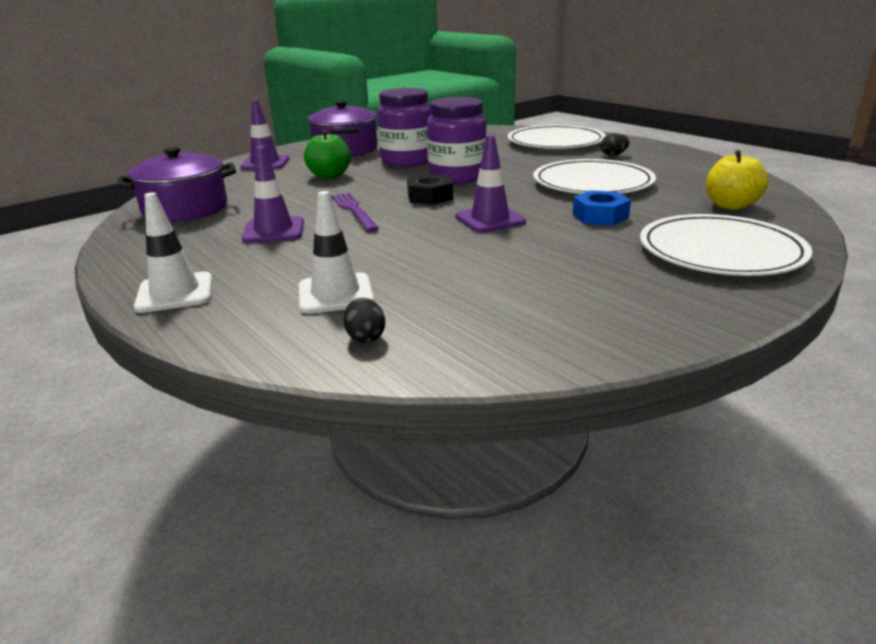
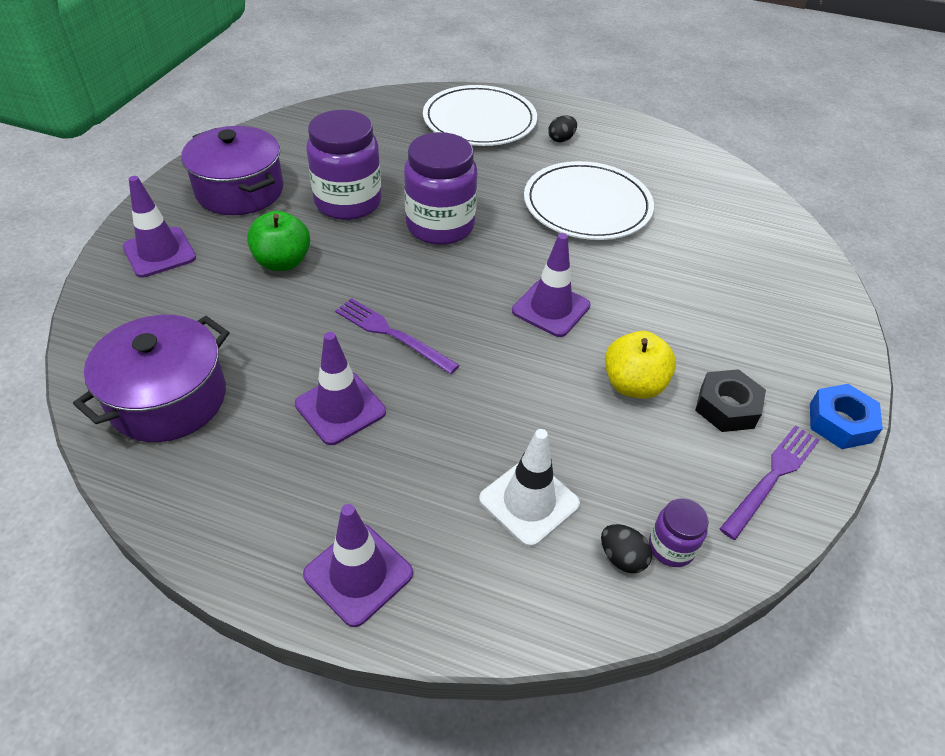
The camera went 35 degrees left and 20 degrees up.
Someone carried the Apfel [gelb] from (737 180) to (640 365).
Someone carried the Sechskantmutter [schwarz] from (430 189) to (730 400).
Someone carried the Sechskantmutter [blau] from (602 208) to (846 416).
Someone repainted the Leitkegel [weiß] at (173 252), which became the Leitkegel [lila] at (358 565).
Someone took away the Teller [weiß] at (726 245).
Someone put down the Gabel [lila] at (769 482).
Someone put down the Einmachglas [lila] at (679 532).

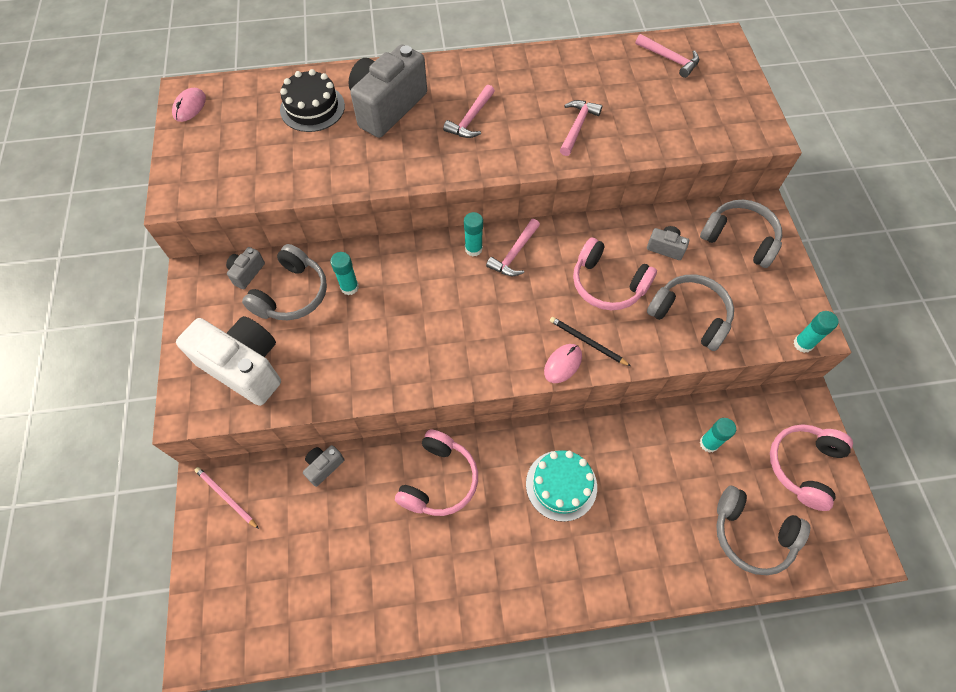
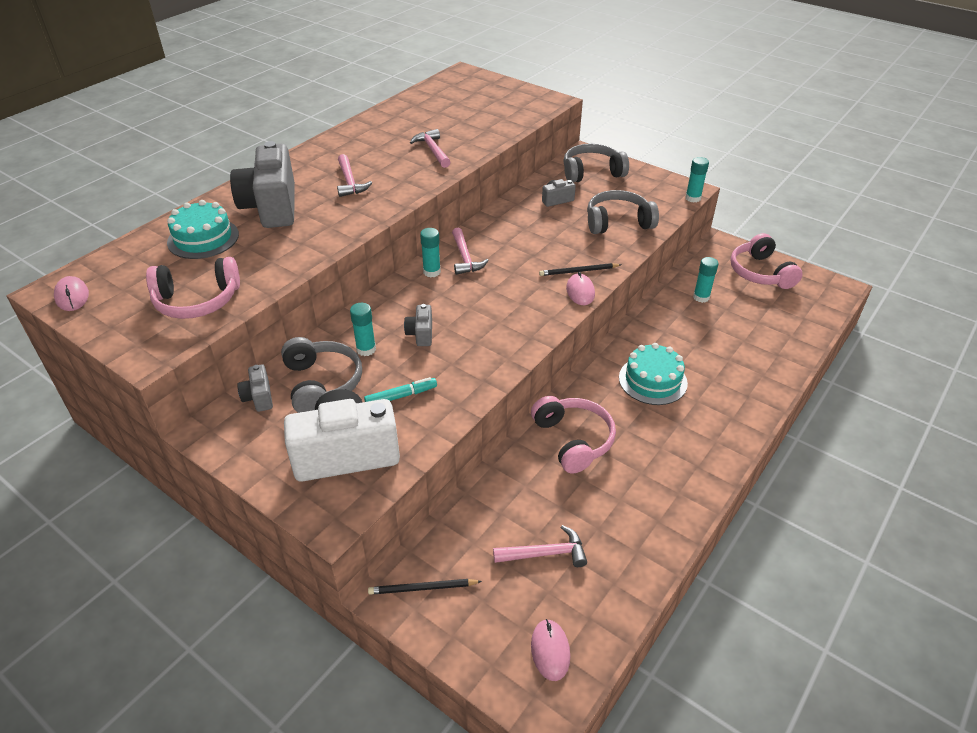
The camera went 45 degrees left and 20 degrees down.
Someone carried the Hammer [rosa] from (667 56) to (540 546).
Someone repainted the Kuchen [schwarz] at (312 100), which became the Kuchen [türkis] at (203 229).
Someone carried the Kopfhörer [rosa] from (615 274) to (193 288).
Someone carried the Kamera [grau] from (323 466) to (418 325).
Someone repainted the Bleistift [rosa] at (227 498), which became the Bleistift [schwarz] at (425 587).
Someone took away the Kopfhörer [grau] at (763 530).
Someone put down the Filzstift [türkis] at (400 389).
Someone put down the Computermaus [rosa] at (550 650).

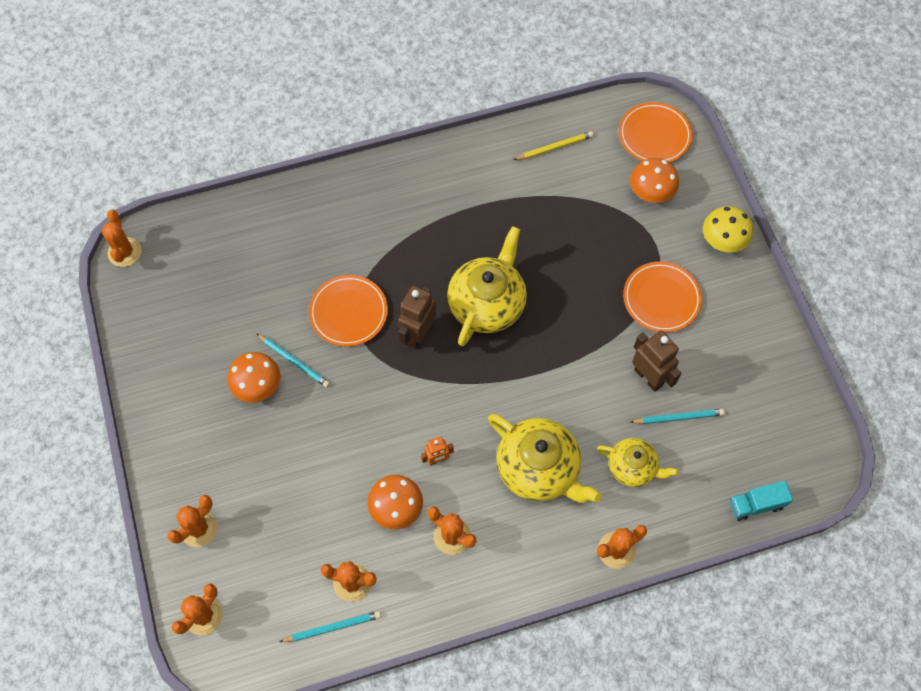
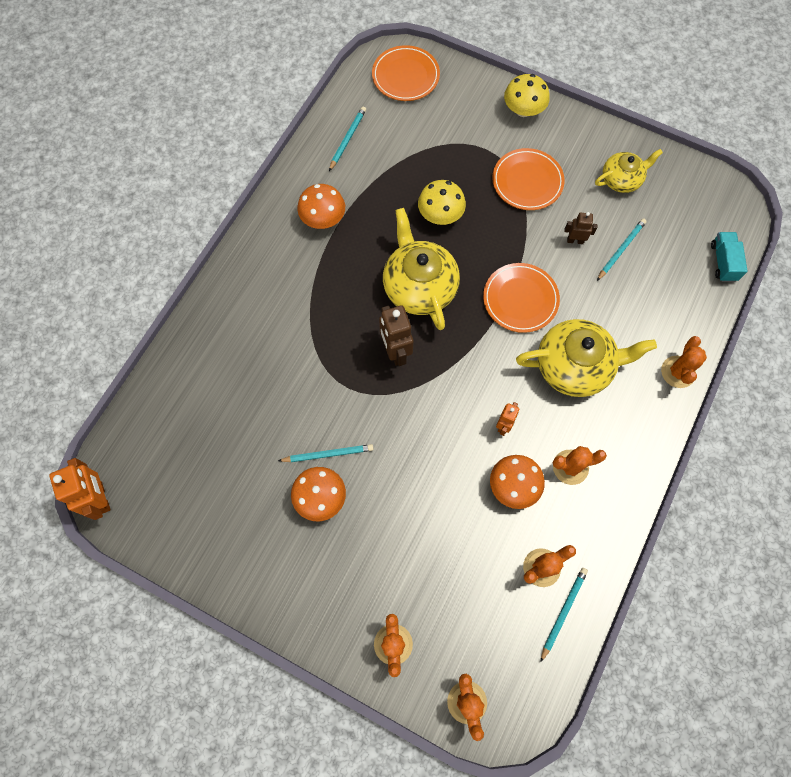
The camera went 45 degrees left and 5 degrees up.
Someone repainted the Bleistift [gelb] at (553 145), which became the Bleistift [türkis] at (347 139).
Someone carried the Pilz [orange] from (654 180) to (321 206).
Someone swapped the Kaktus [orange] at (122 238) for the Roboter [orange] at (80 489).
Someone carried the Teller [orange] from (348 311) to (521 298).
Someone scaled the Roboter [braun] at (657 361) by 0.57.
Someone carried the Teekanne [gelb] from (638 462) to (629 171).
Someone rotated the Lastwagen [türkis] at (761 501) by 150 degrees clockwise.
Someone put down the Pilz [gelb] at (442 202).

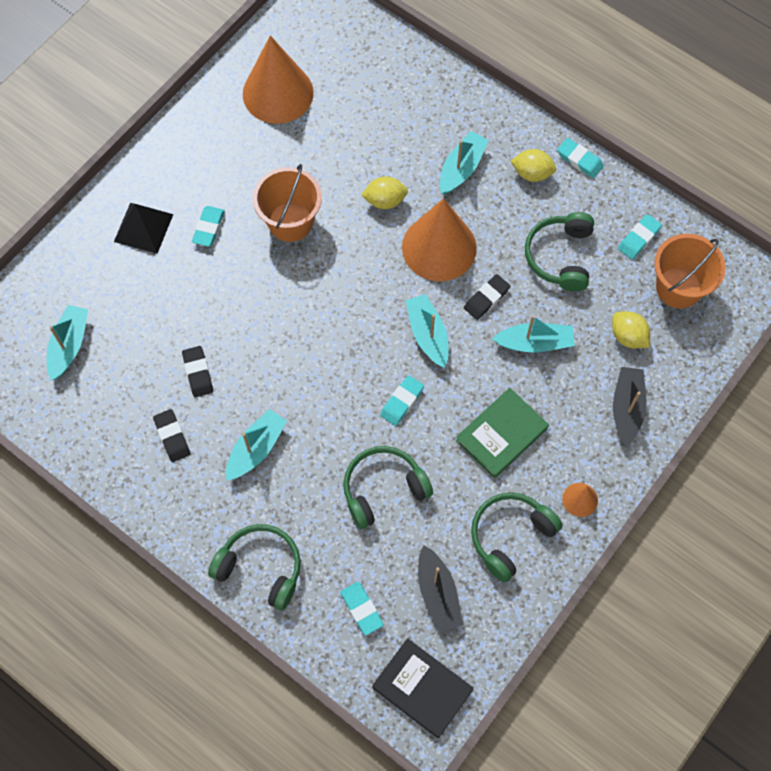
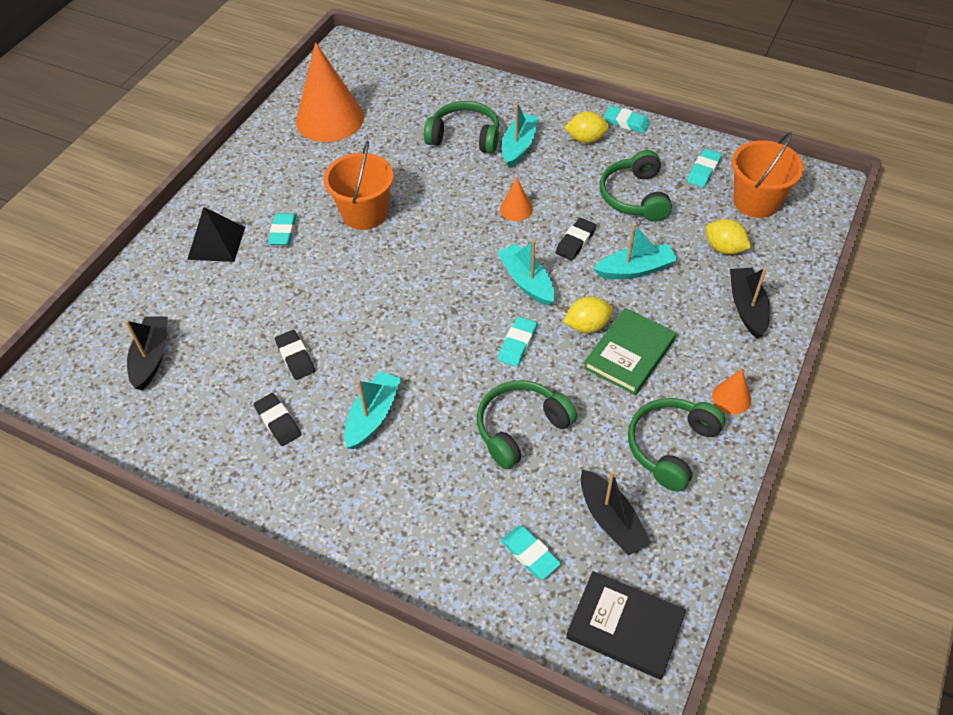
The camera went 10 degrees left and 15 degrees down.
Someone carried the Zitrone [gelb] from (384 193) to (588 314).
Someone scaled the Kegel [orange] at (439 239) by 0.44.
Someone repainted the Boot [türkis] at (67 343), which became the Boot [schwarz] at (146 353).
Someone carried the Kopfhörer [grün] from (254 567) to (461 127).

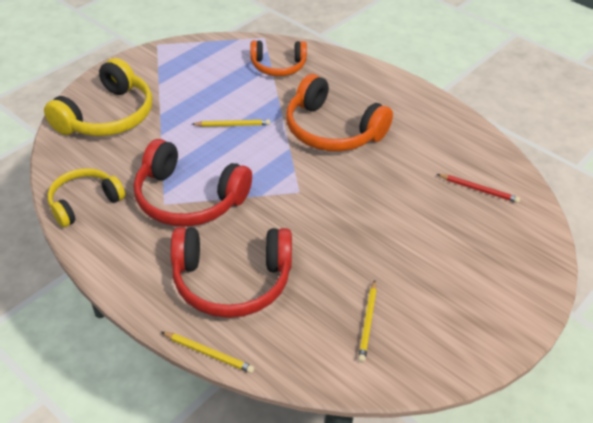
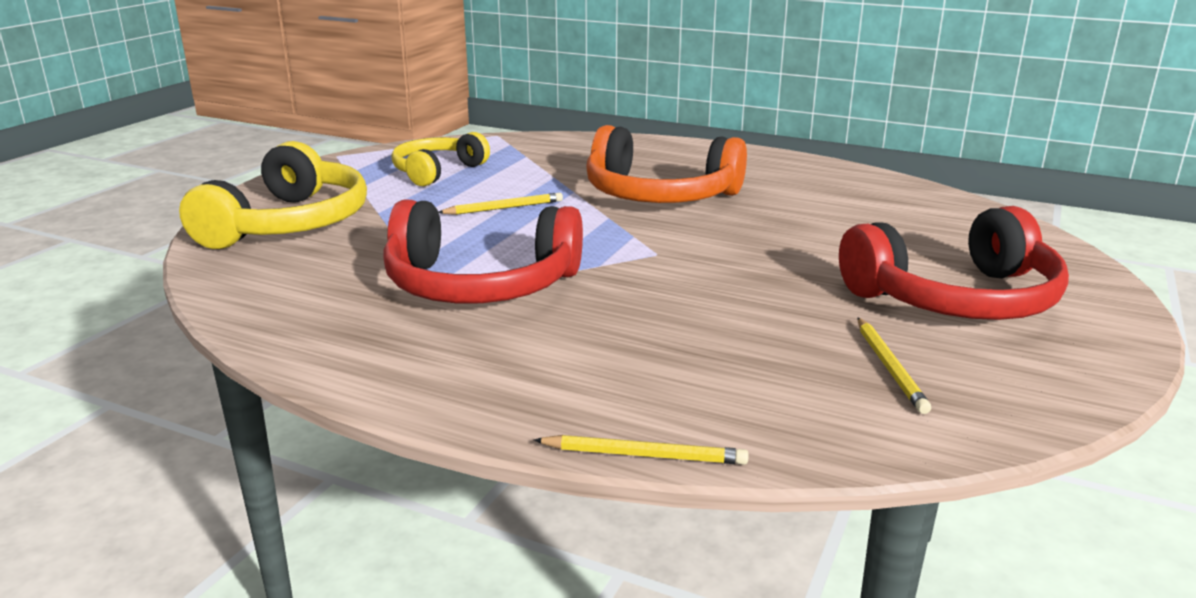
The camera went 15 degrees left and 20 degrees down.
Someone took away the Kopfhörer [orange] at (278 58).
Someone carried the Kopfhörer [gelb] from (86 197) to (440 159).
Someone took away the Bleistift [rot] at (478 188).
Someone carried the Kopfhörer [rot] from (231 272) to (954 263).

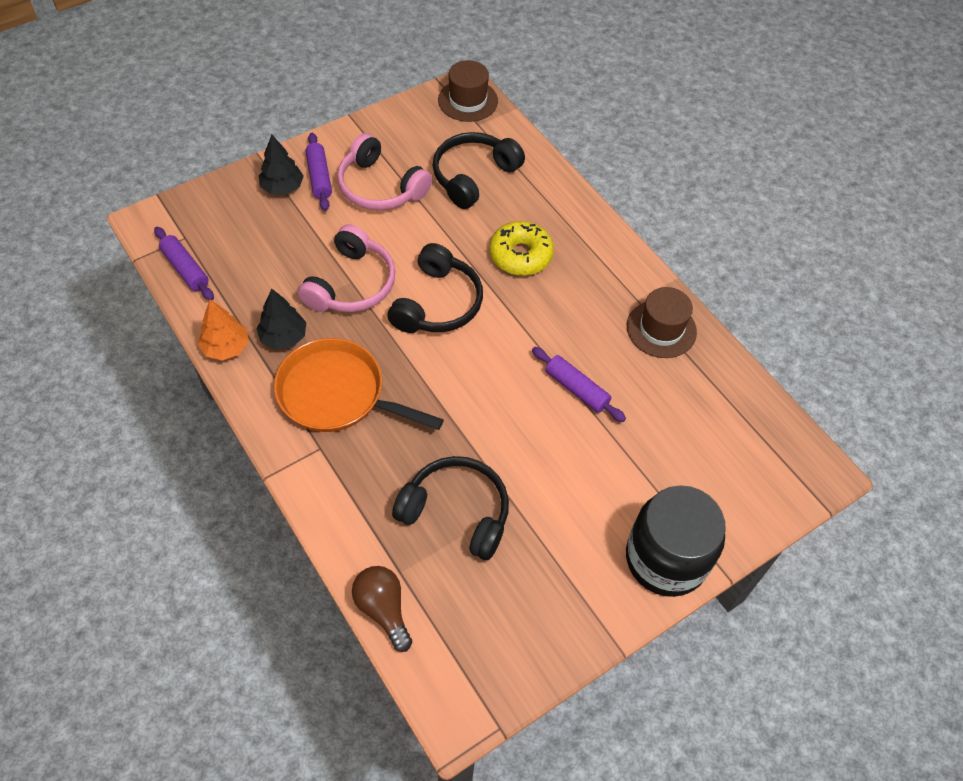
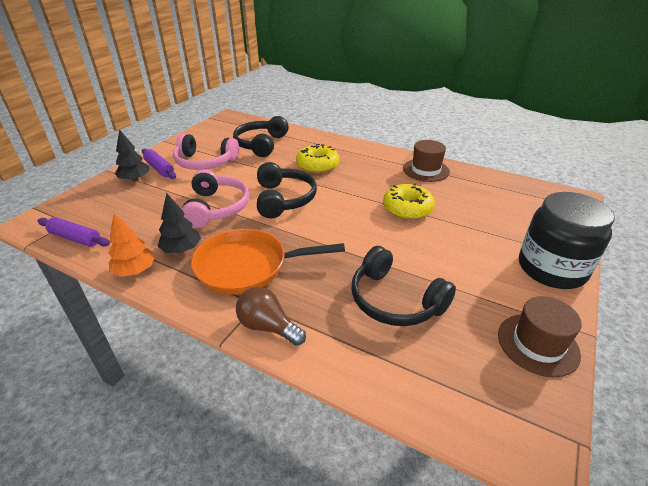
The camera went 25 degrees left and 20 degrees down.
Someone carried the Hut [braun] from (468 91) to (540 336).
Someone swapped the Nudelholz [lila] at (579 384) for the Donut [gelb] at (409 201).
Someone rotated the Kopfhörer [schwarz] at (450 508) by 135 degrees counterclockwise.
Someone carried the Glühbirne [braun] from (382 609) to (271 316).

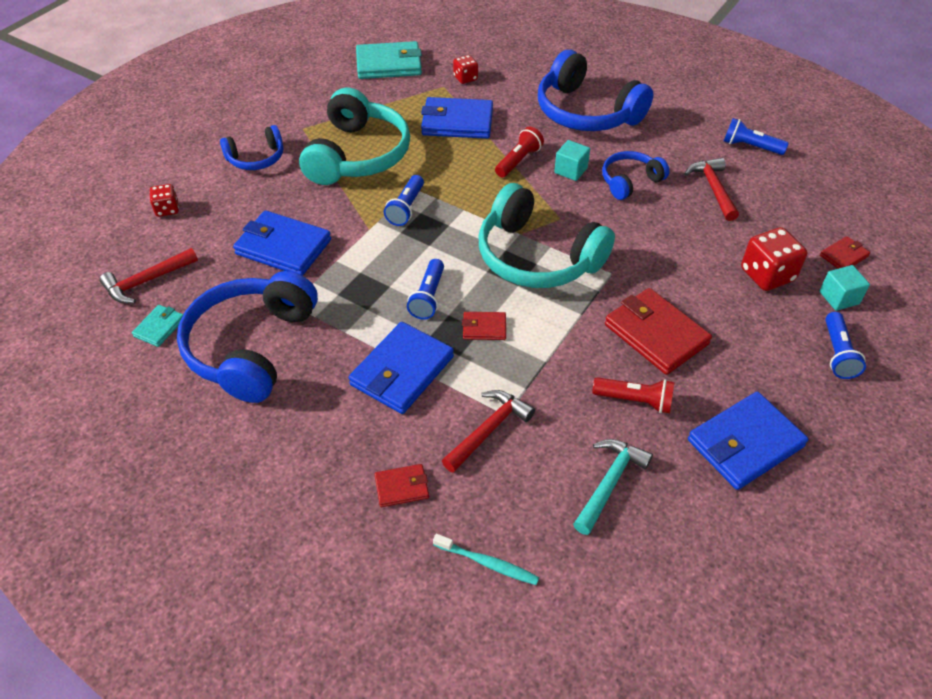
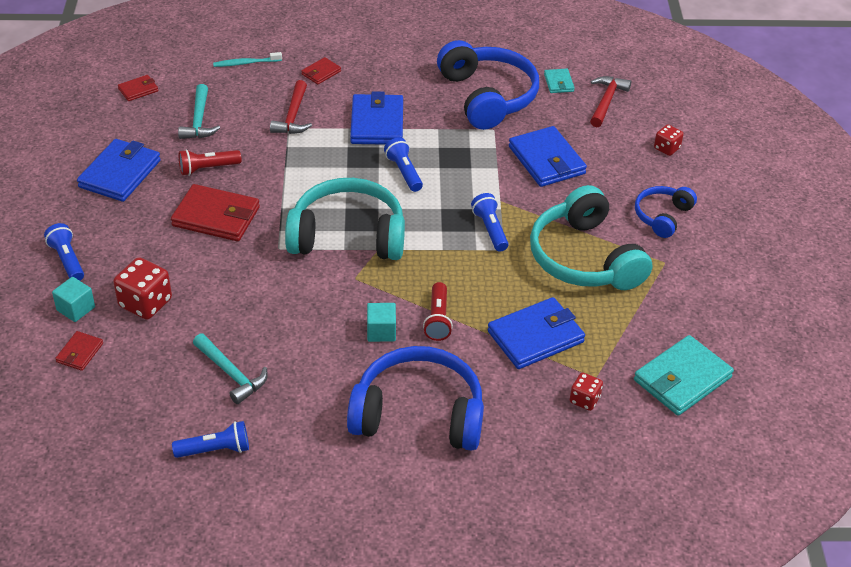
The camera went 145 degrees right and 5 degrees down.
Someone took away the Kopfhörer [blau] at (635 175).
Someone repainted the Hammer [rot] at (712 189), which became the Hammer [türkis] at (230 369).
Someone rotated the Geldbörse [blau] at (282 243) by 75 degrees clockwise.
Someone carried the Geldbörse [rot] from (484 326) to (138 88).

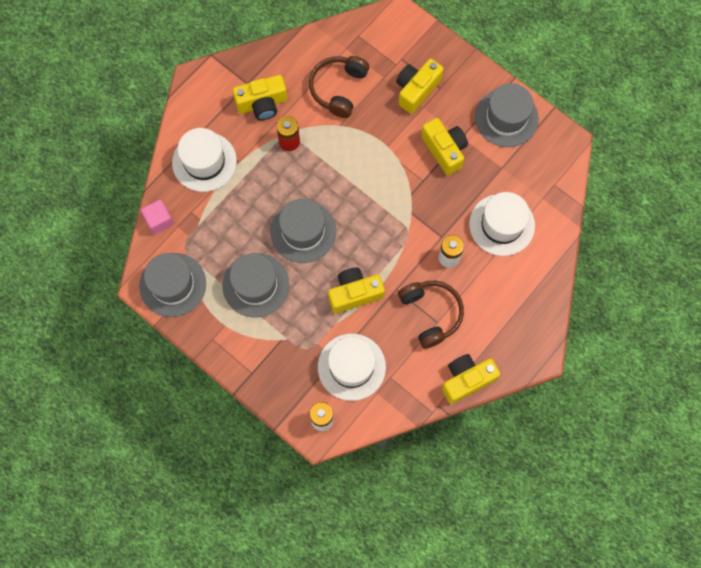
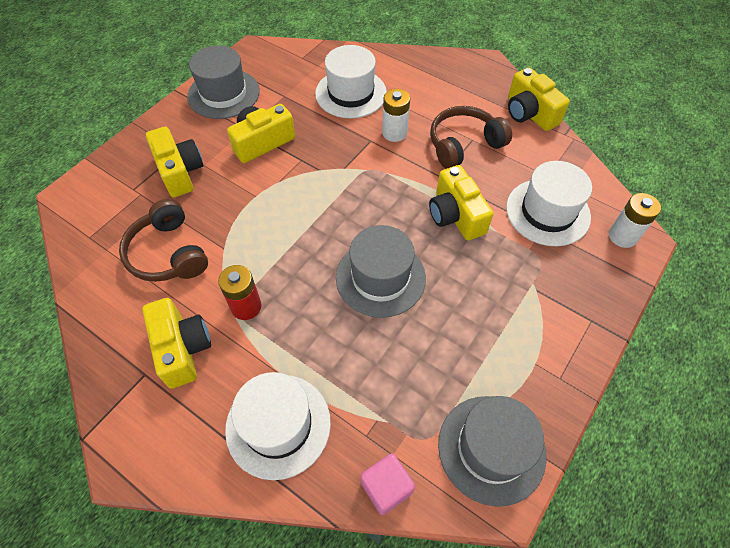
The camera went 95 degrees left and 15 degrees down.
Someone rotated the Kopfhörer [braun] at (339 87) by 45 degrees clockwise.
Someone rotated the Kamera [gelb] at (420 86) by 150 degrees counterclockwise.
Someone took away the Hut [grau] at (255 285).

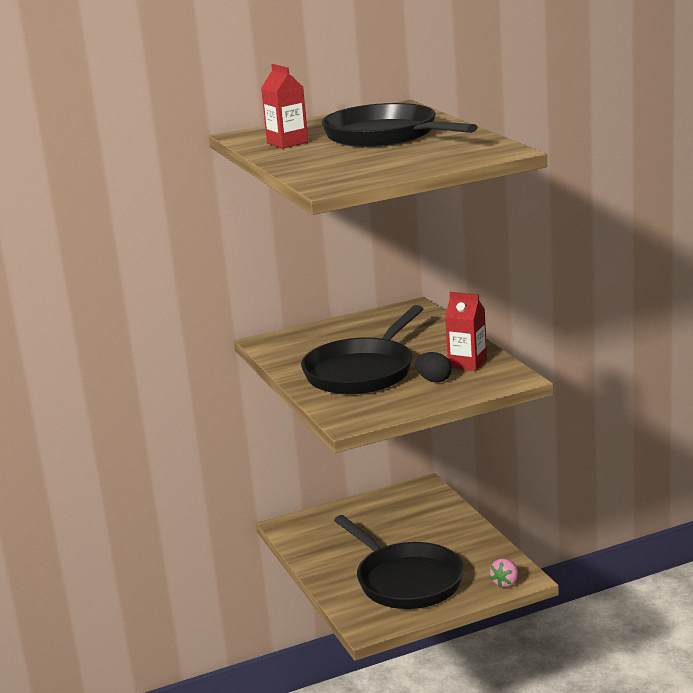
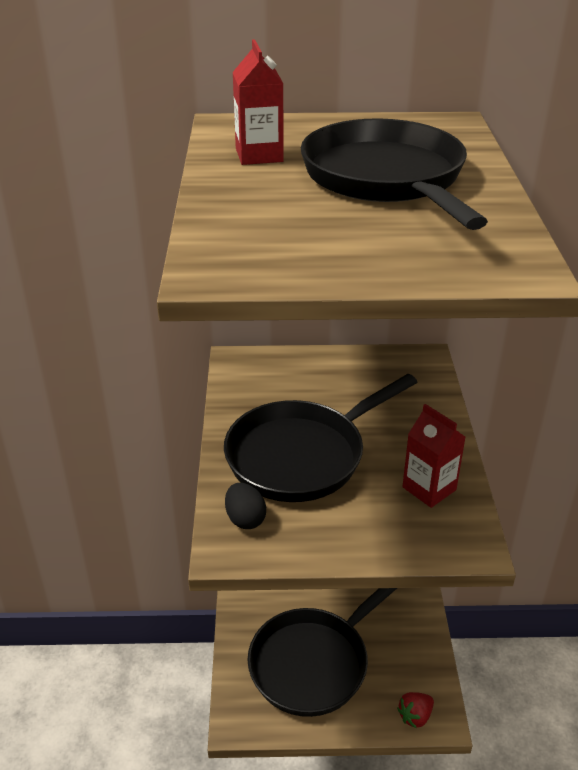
The camera went 20 degrees right and 15 degrees up.
Someone carried the Ei [schwarz] from (433 367) to (245 506).
Someone rotated the Pfanne [schwarz] at (399 562) by 60 degrees clockwise.
Someone repainted the Erdbeere [rosa] at (504 573), which became the Erdbeere [rot] at (415 710).

